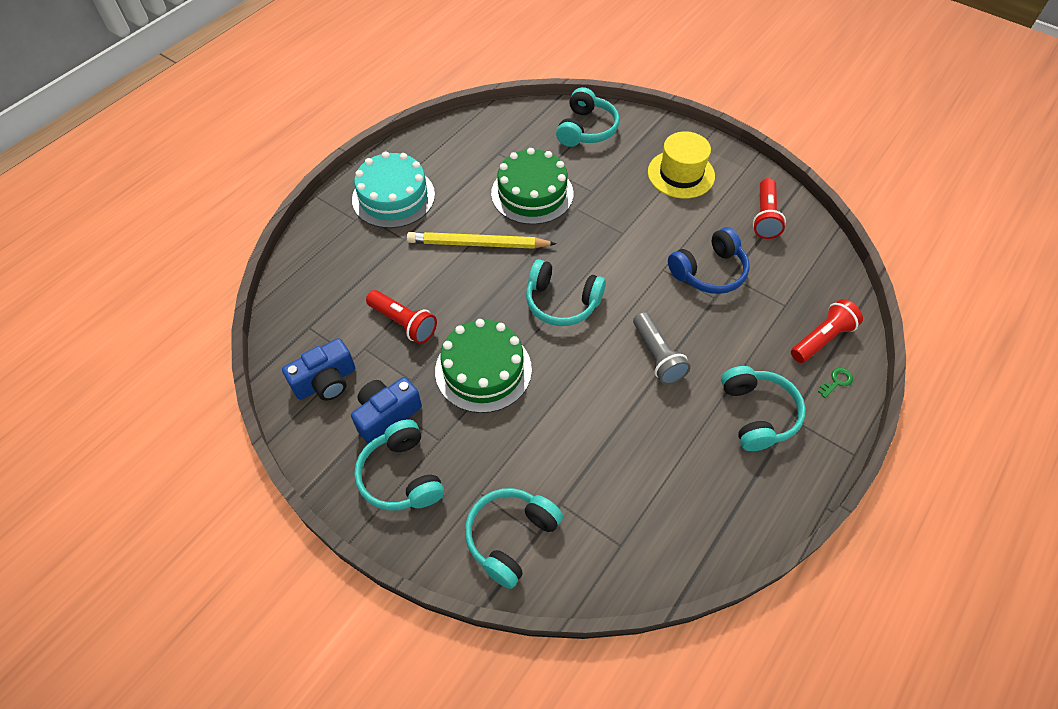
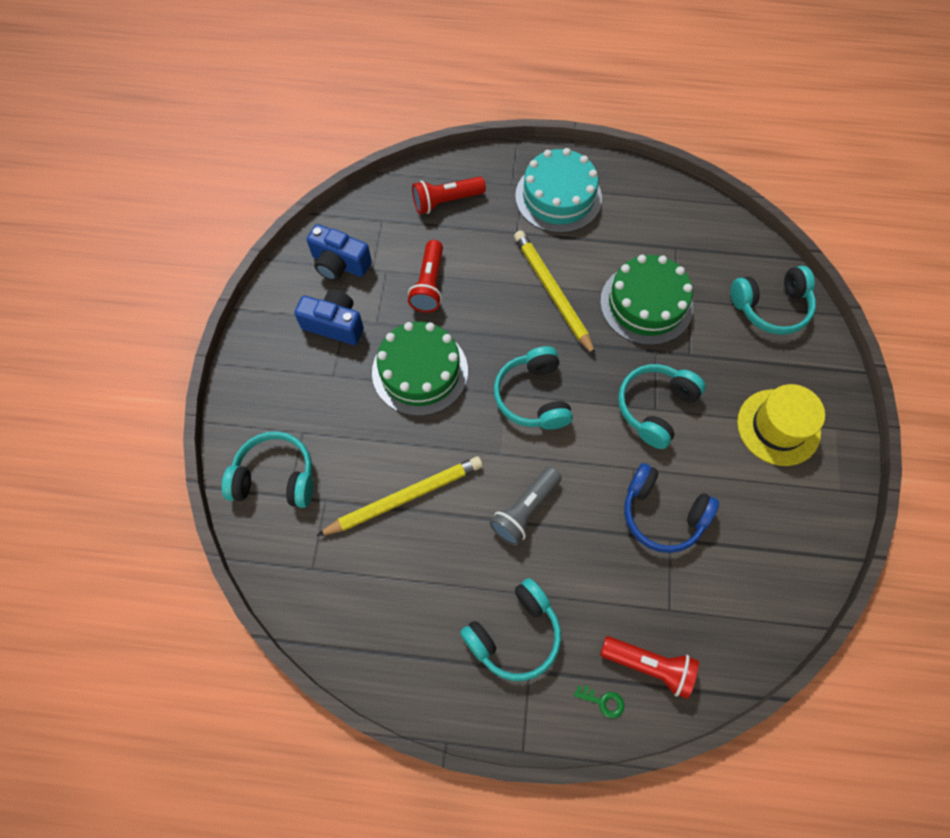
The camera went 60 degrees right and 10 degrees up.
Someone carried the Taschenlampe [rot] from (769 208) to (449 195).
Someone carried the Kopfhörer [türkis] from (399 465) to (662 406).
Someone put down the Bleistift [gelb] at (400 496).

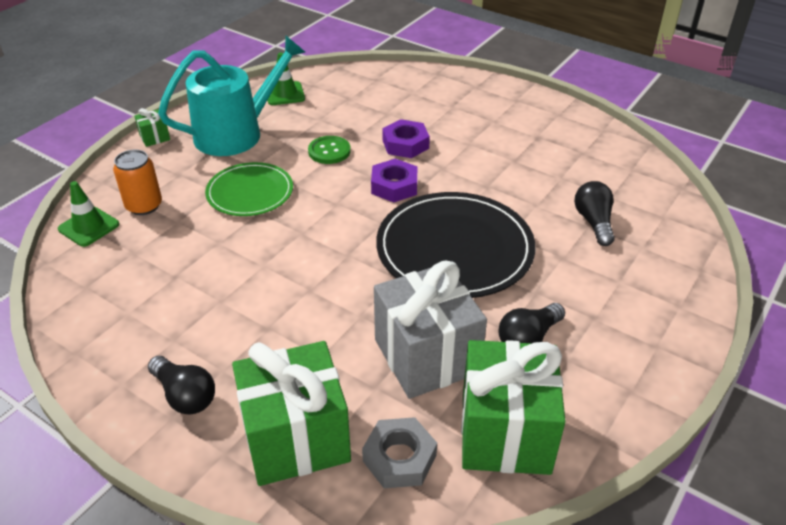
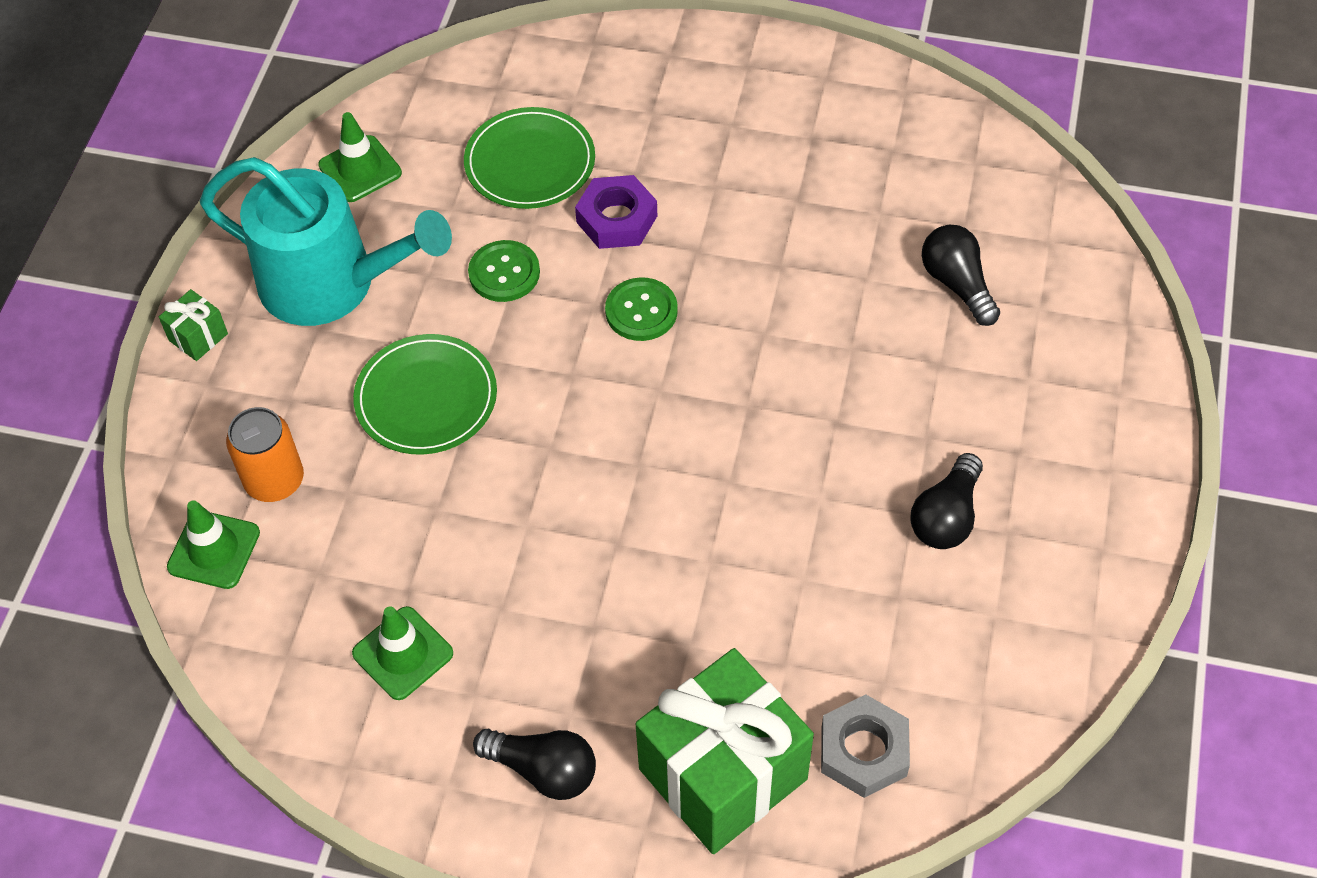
The camera went 20 degrees left and 15 degrees up.
Someone rotated the Gießkanne [türkis] at (231 95) by 75 degrees clockwise.
Someone swapped the Sechskantmutter [lila] at (394 181) for the Knopf [grün] at (641 309).
Someone took away the Teller [schwarz] at (455 245).
Someone took away the Geschenk [grau] at (430 330).
Someone took away the Geschenk [grün] at (513 407).
Someone put down the Teller [grün] at (529 158).
Someone put down the Leitkegel [grün] at (402 653).

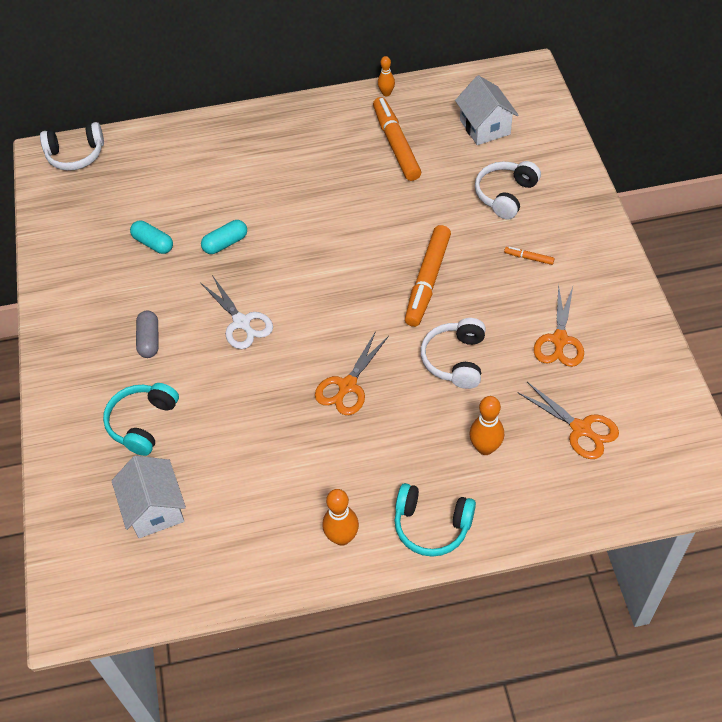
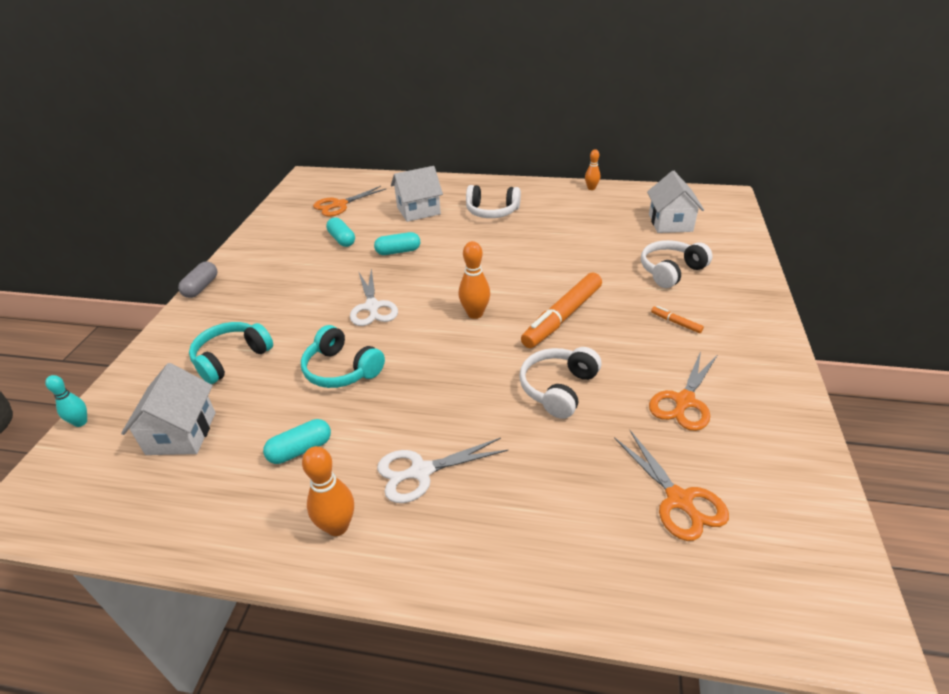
The camera went 20 degrees right and 15 degrees down.
Someone took away the Filzstift [orange] at (397 139).
Someone carried the Kopfhörer [weiß] from (72 146) to (493 201).
Someone carried the Kapsel [grau] from (147 334) to (198 279).
Someone carried the Schere [orange] from (352 373) to (350 201).
Someone carried the Bowlingkegel [orange] from (487 425) to (474 280).
Someone carried the Kopfhörer [türkis] from (435 520) to (343 356).
Someone put down the Haus [weiß] at (417 194).
Someone put down the Bowlingkegel [türkis] at (66 401).
Someone put down the Kapsel [türkis] at (297 441).
Someone put down the Schere [weiß] at (442 470).

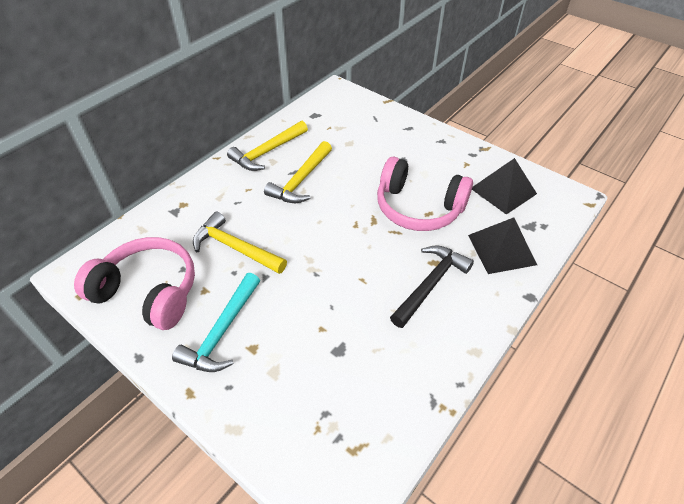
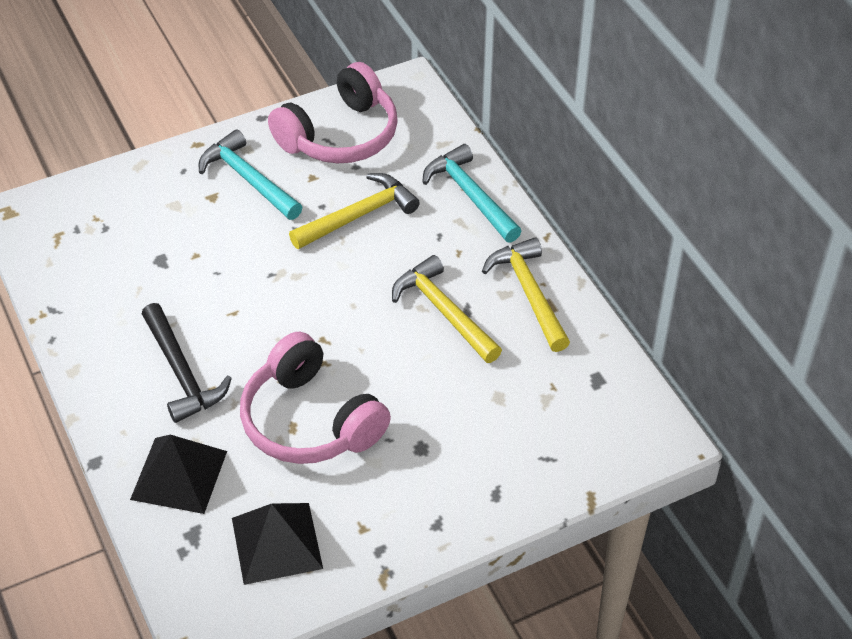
The camera went 115 degrees right and 0 degrees up.
Someone rotated the Kopfhörer [rosa] at (425 194) by 90 degrees counterclockwise.
Someone put down the Hammer [türkis] at (471 193).

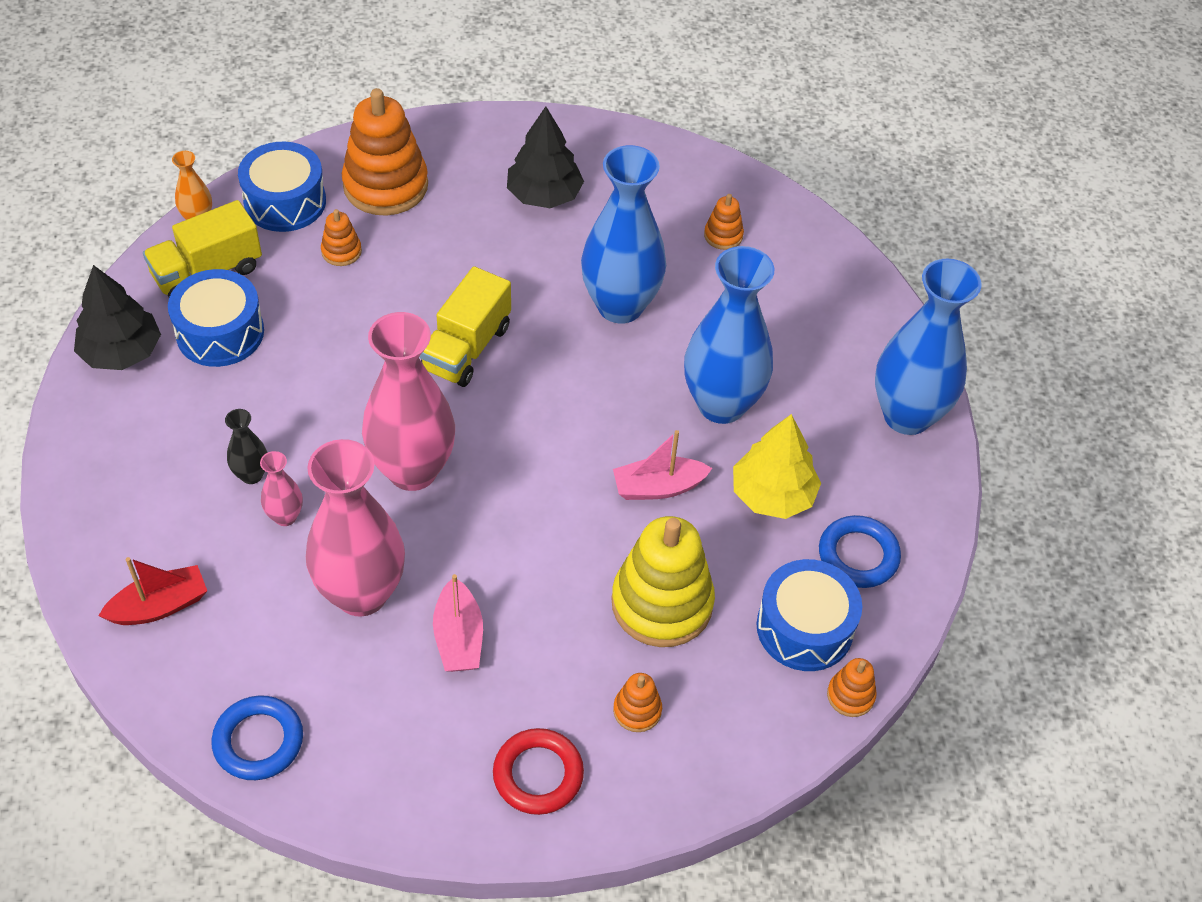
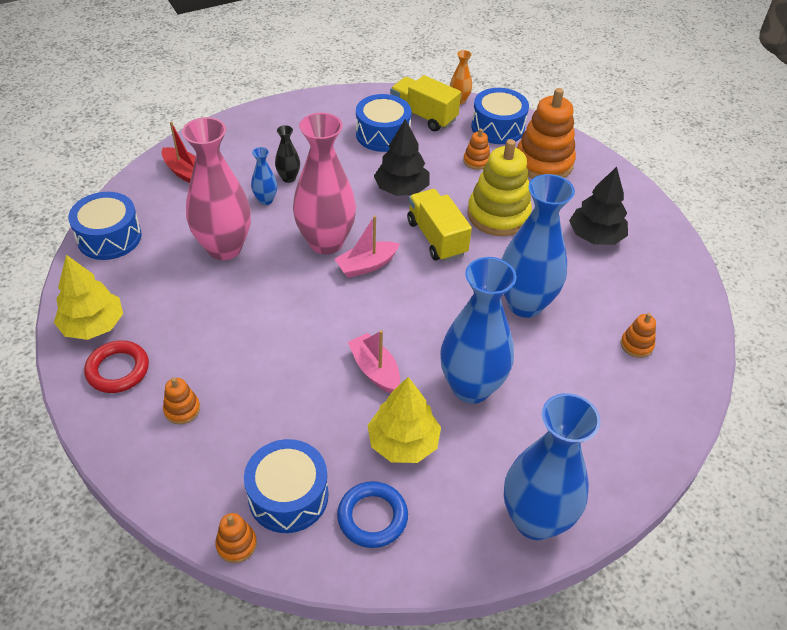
The camera went 70 degrees right and 5 degrees down.
Someone carried the Baum [schwarz] from (117 317) to (402 157).
Someone rotated the Lastwagen [gelb] at (465 326) by 60 degrees clockwise.
Someone repainted the Vase [rosa] at (281 488), which became the Vase [blau] at (264 176).
Someone carried the Stapelspielzeug [gelb] from (663 581) to (499 187).
Someone carried the Boot [rosa] from (458 623) to (367 246).
Someone swapped the Ring [blau] at (257 737) for the Trommel [blau] at (104 226).
Someone put down the Baum [gelb] at (88 297).

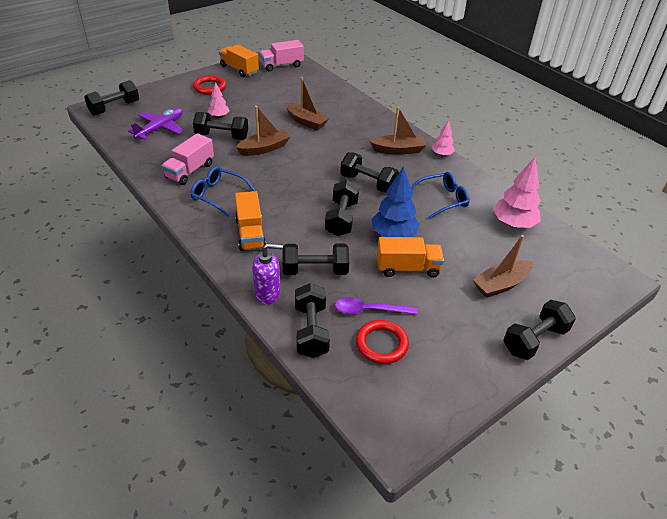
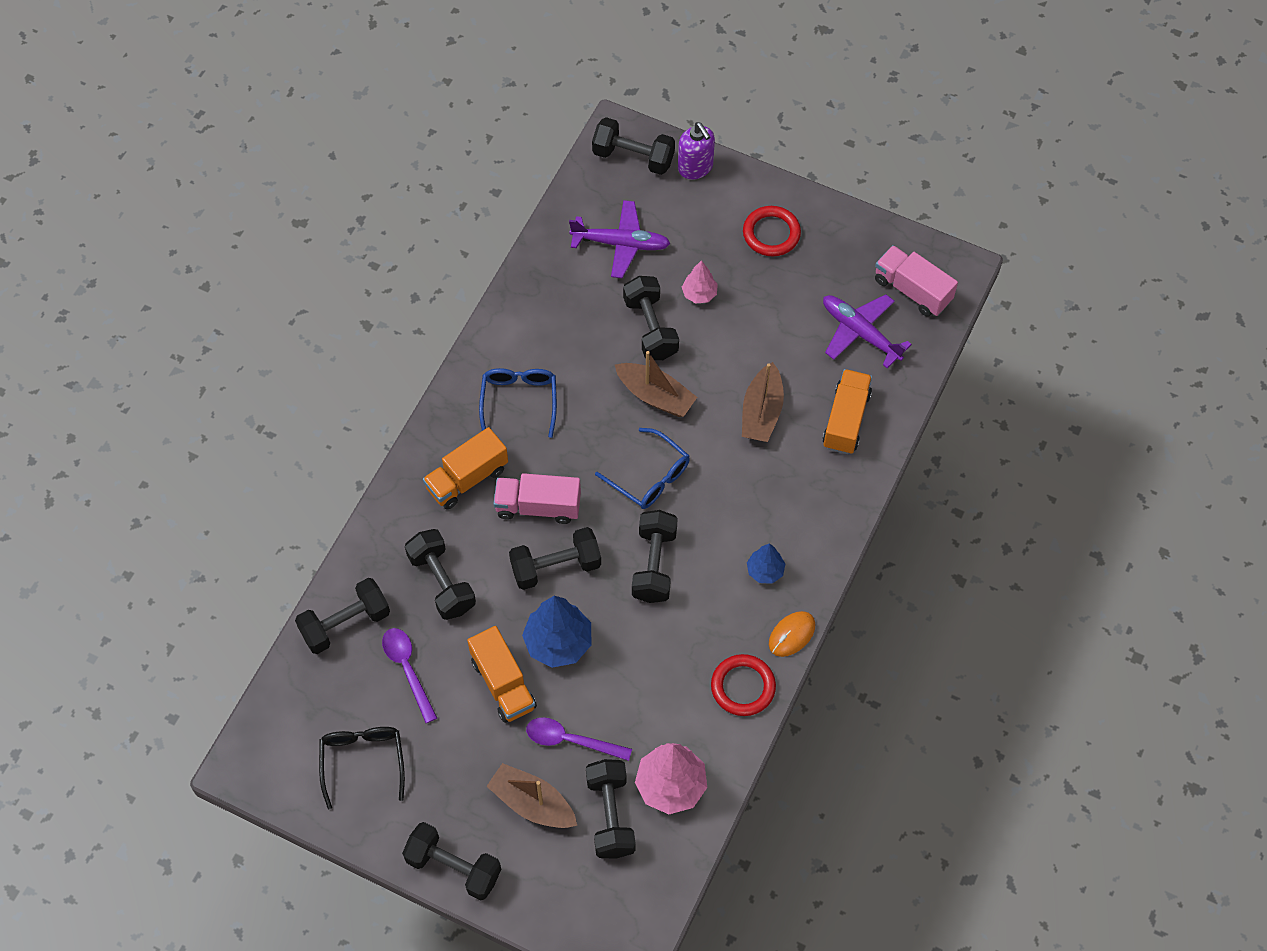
The camera went 65 degrees right and 20 degrees up.
Someone carried the Lastwagen [orange] from (239 61) to (847 411).
Someone swapped the Boot [braun] at (398 131) for the Baum [blau] at (766 563).
Someone swapped the Baum [rosa] at (443 138) for the Computermaus [orange] at (792 634).
Someone carried the Lastwagen [rosa] from (188 159) to (537 498).
Someone carried the Brille [blau] from (440 195) to (642 468).
Someone carried the Seifenspender [lila] from (267 274) to (696 150).
Someone carried the Ring [rot] from (382 342) to (743 685).
Someone put down the Flugzeug [lila] at (867 331).
Someone put down the Löffel [lila] at (579 739).
Someone put down the Brille [schwarz] at (362 768).
Someone put down the Hantel [schwarz] at (611 809).

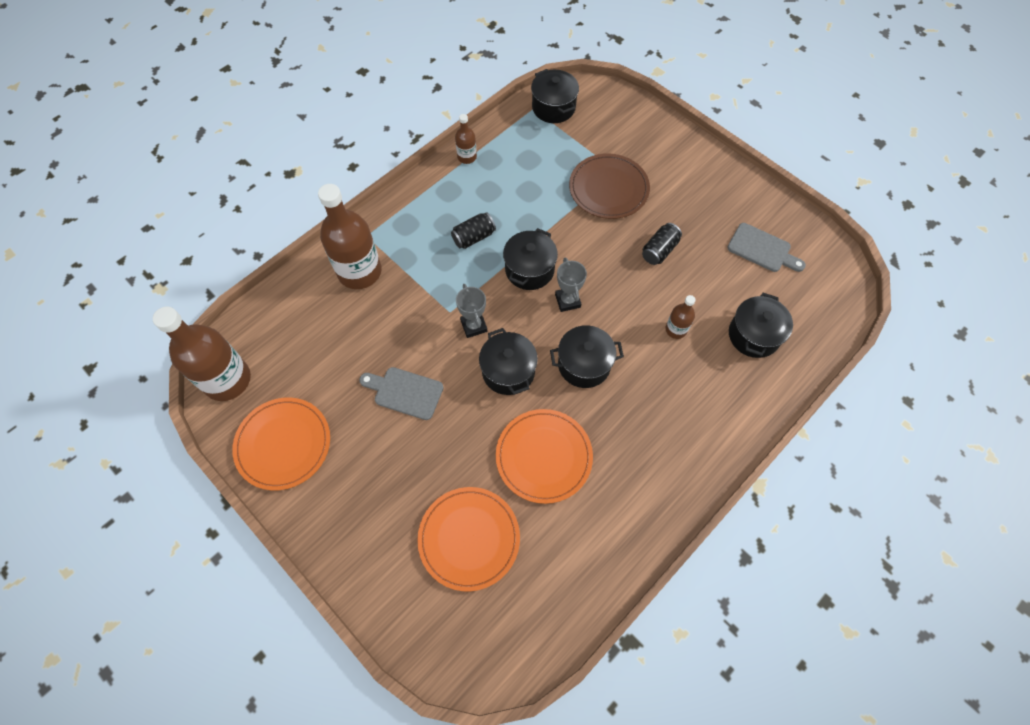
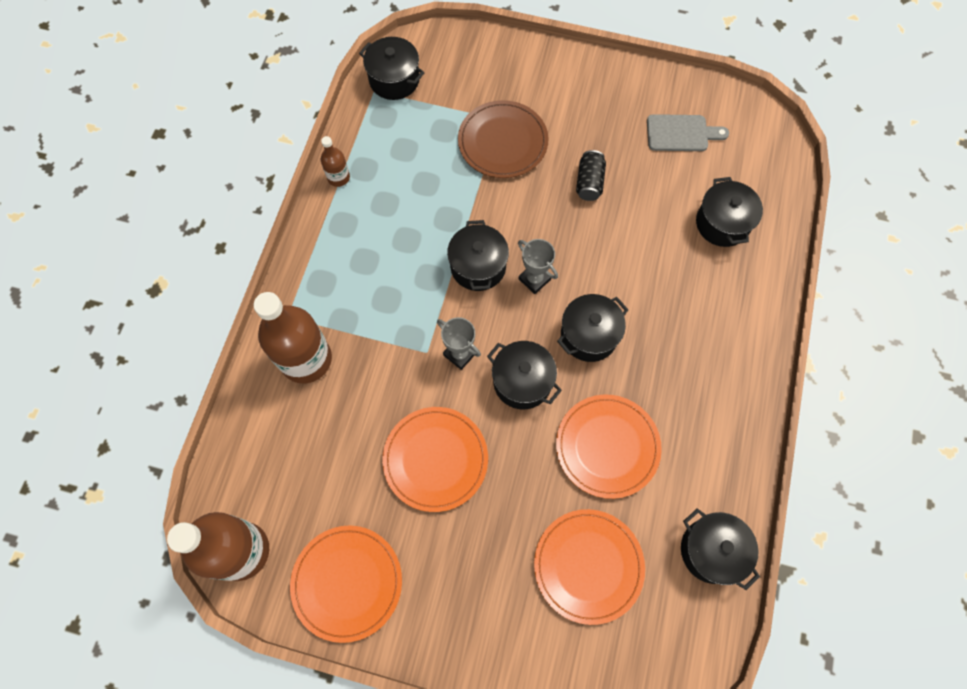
The camera went 30 degrees left and 5 degrees up.
Someone took away the Dose [schwarz] at (473 230).
Someone took away the Flasche [braun] at (680 317).
Someone swapped the Schneidebrett [grau] at (401 393) for the Teller [orange] at (435 459).
Someone put down the Kochtopf [schwarz] at (720 549).

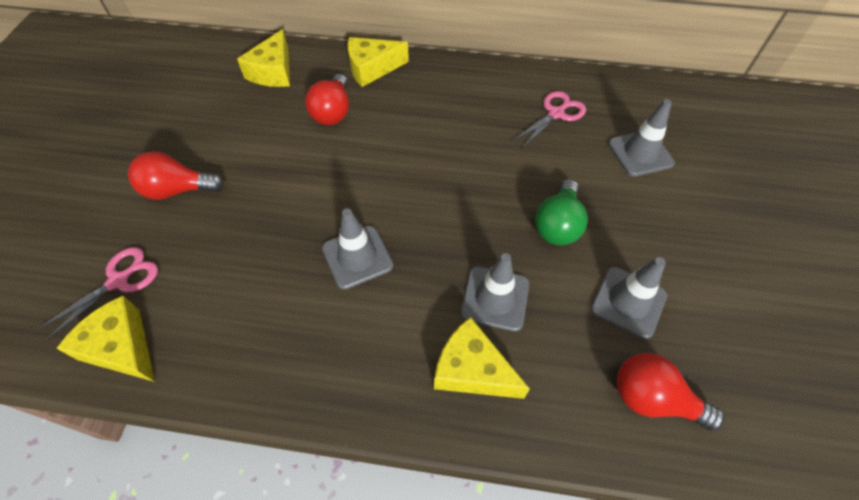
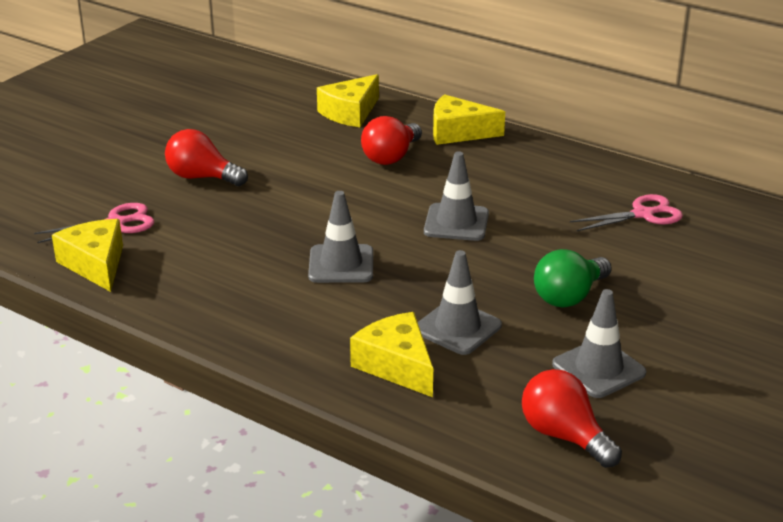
The camera went 25 degrees right and 25 degrees down.
Someone carried the Leitkegel [grau] from (641 138) to (456 196).

